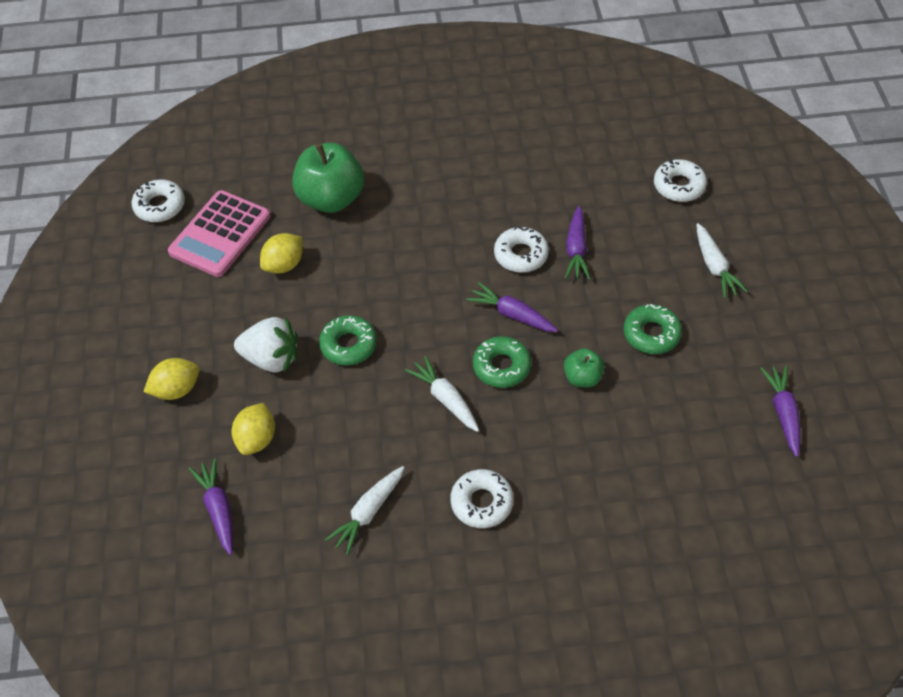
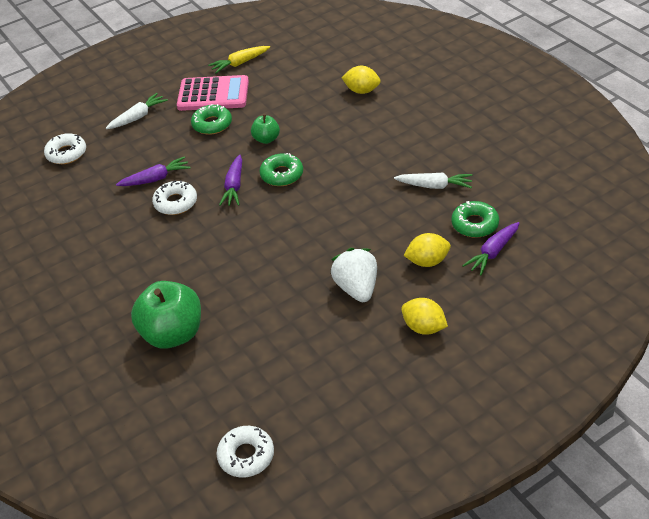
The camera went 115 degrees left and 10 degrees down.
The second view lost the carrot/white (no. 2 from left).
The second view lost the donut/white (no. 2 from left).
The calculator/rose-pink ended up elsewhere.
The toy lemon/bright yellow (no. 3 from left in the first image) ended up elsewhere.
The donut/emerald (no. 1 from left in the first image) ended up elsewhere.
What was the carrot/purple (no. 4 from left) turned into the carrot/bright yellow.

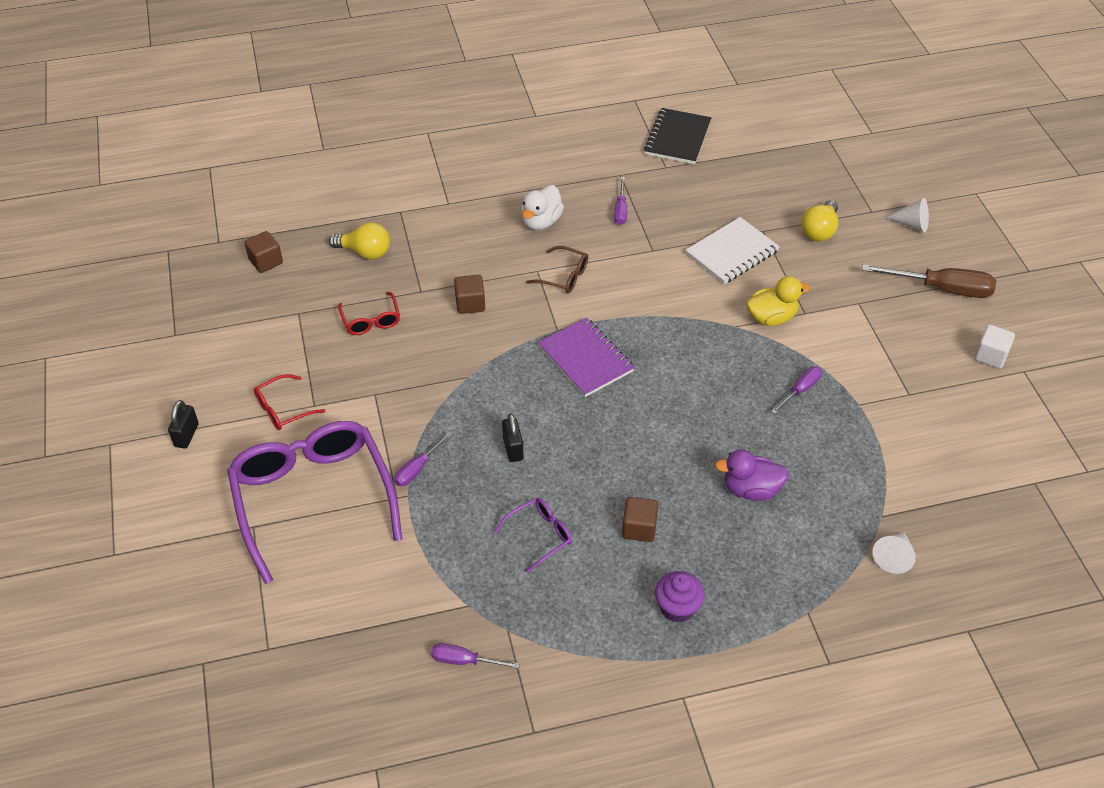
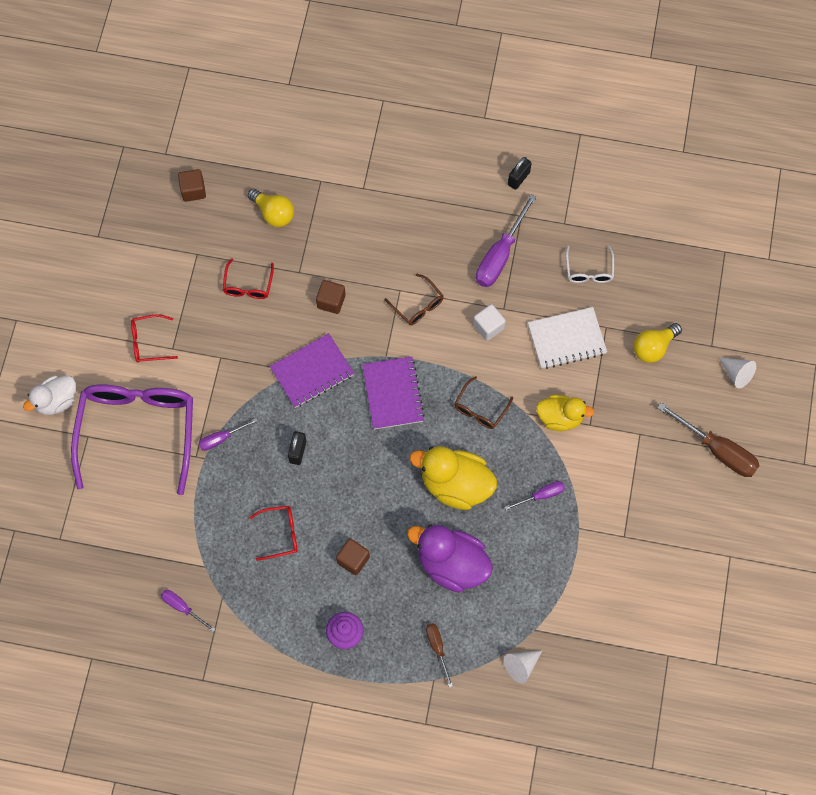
The camera went 25 degrees right and 20 degrees up.
The second view lost the notepad/black.
The second view gained the notepad/purple (no. 1 from left).
The second view gained the toy duck/bright yellow (no. 1 from left).
The second view gained the hand screwdriver/dark brown (no. 1 from left).
The second view gained the spectacles/dark brown (no. 2 from left).
The second view gained the spectacles/white.
The small lock/black (no. 1 from left in the first image) ended up elsewhere.
The toy duck/white ended up elsewhere.
The block/white ended up elsewhere.
What was the spectacles/purple (no. 2 from left) turned into the spectacles/crimson (no. 3 from left).
The size of the hand screwdriver/purple (no. 3 from left) changed by a factor of 1.83.
The size of the toy duck/purple changed by a factor of 1.55.

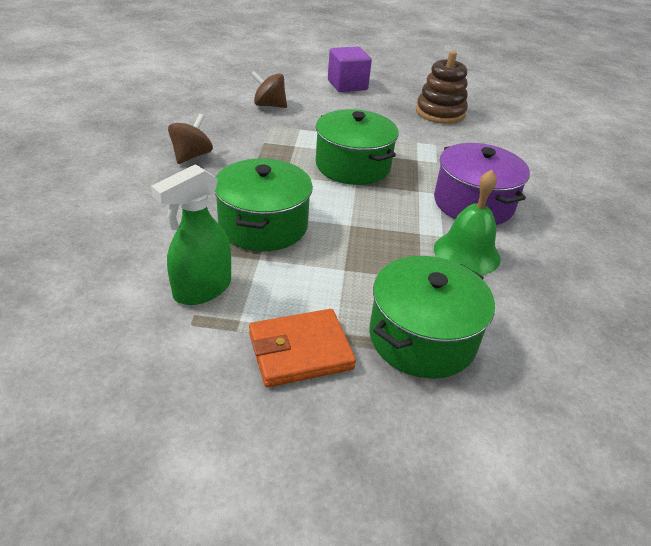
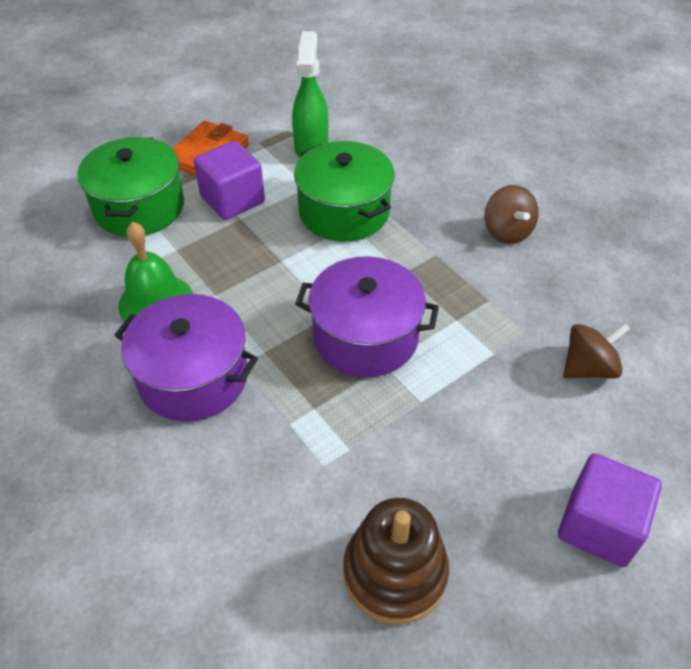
The camera went 140 degrees right and 10 degrees up.
The second view gained the block/purple (no. 1 from left).
What was the stockpot/emerald (no. 2 from left) turned into the stockpot/purple (no. 2 from left).

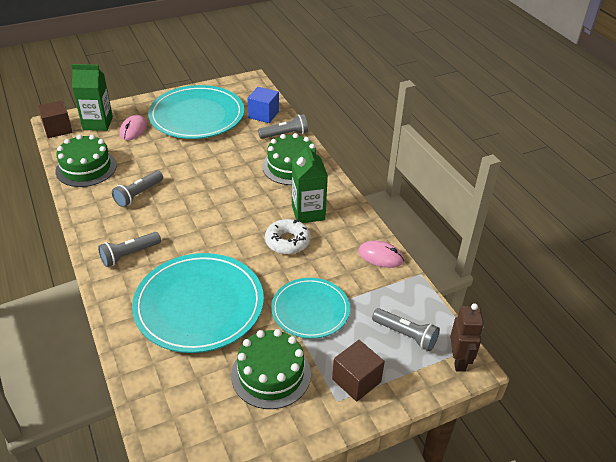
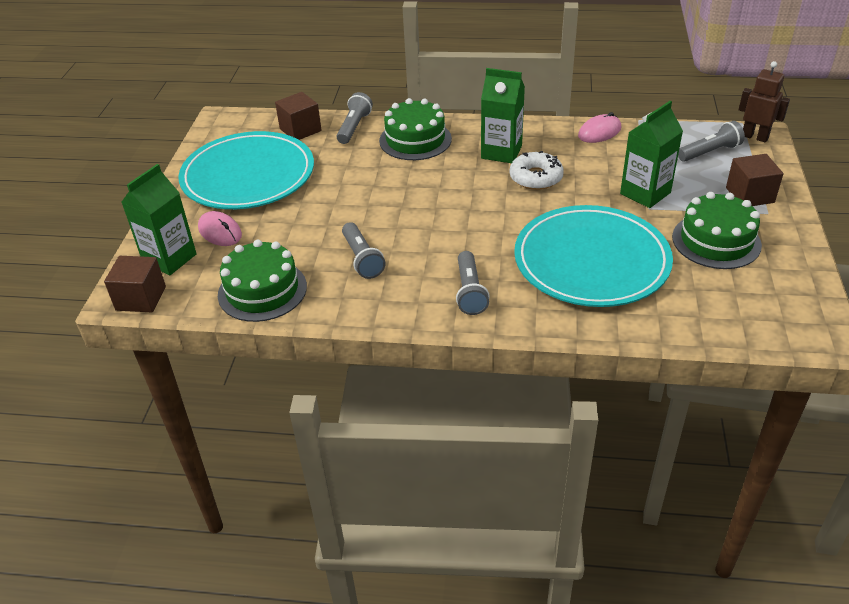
The camera went 55 degrees left and 0 degrees up.
Where the flat dish/turquoise (no. 3 from left) stood, the juice carton/emerald (no. 3 from left) came to stand.
What was the block/cobalt turned into the block/dark brown (no. 2 from left).

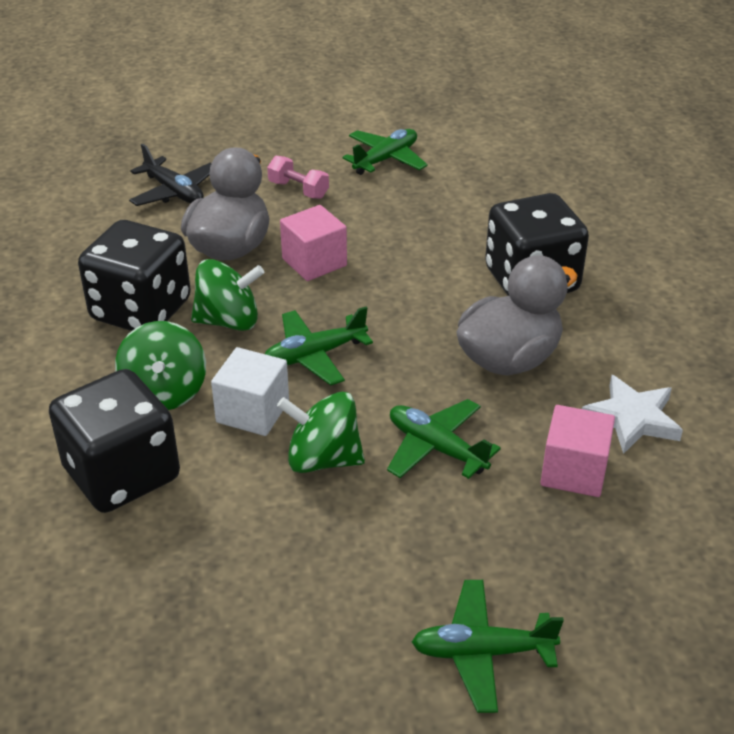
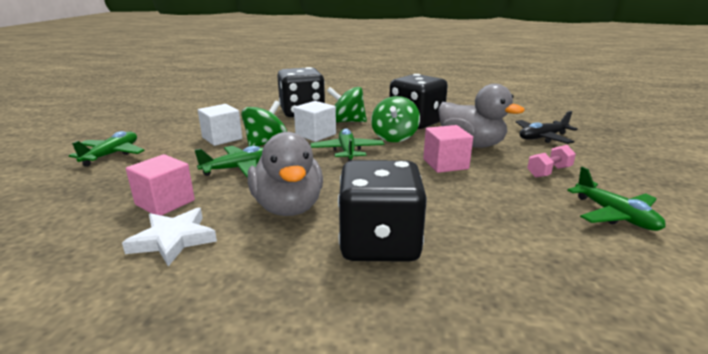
The camera went 110 degrees right and 15 degrees down.
The second view gained the block/white (no. 1 from left).

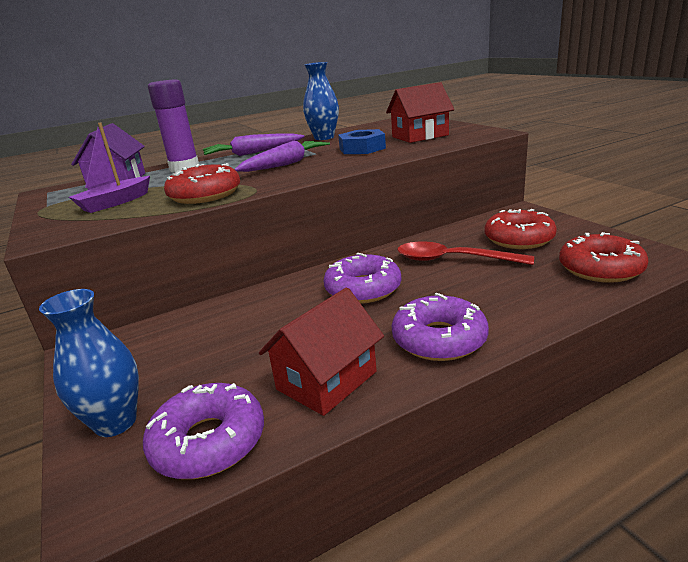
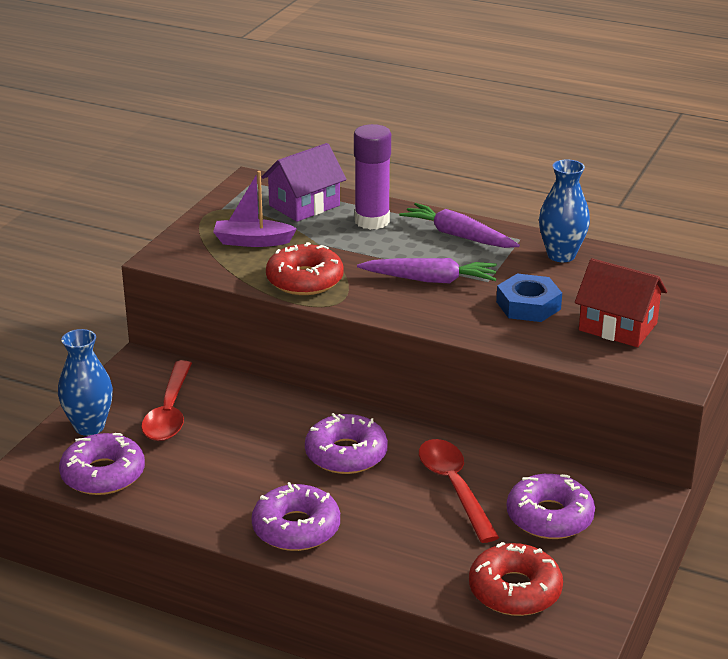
The camera went 50 degrees right and 5 degrees up.
The second view lost the cottage/crimson (no. 1 from left).
The second view gained the tablespoon/crimson (no. 1 from left).
What was the donut/crimson (no. 2 from left) turned into the donut/purple (no. 4 from left).

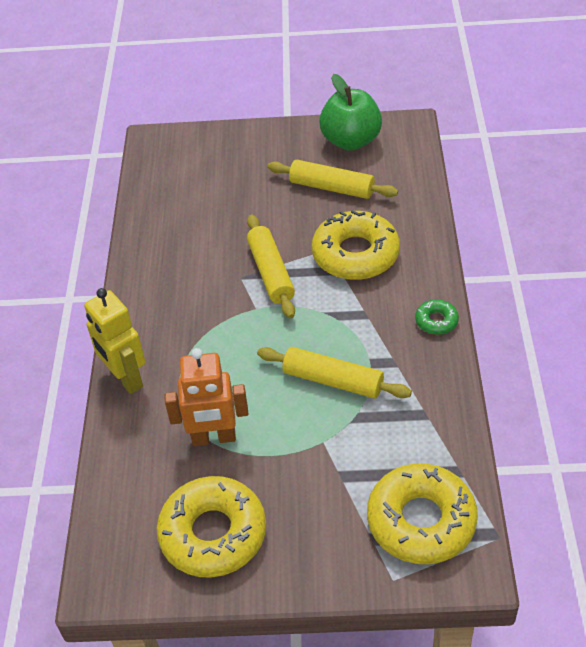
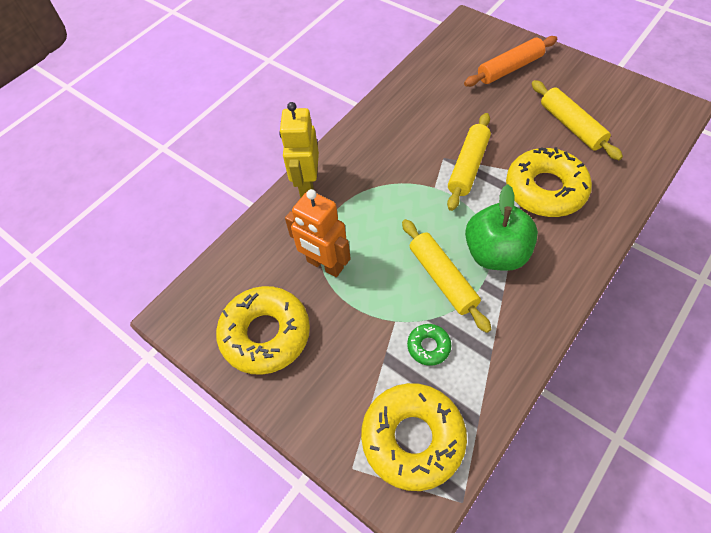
The camera went 40 degrees right and 10 degrees up.
The second view gained the pastry roller/orange.
The apple/emerald ended up elsewhere.
The donut/emerald ended up elsewhere.

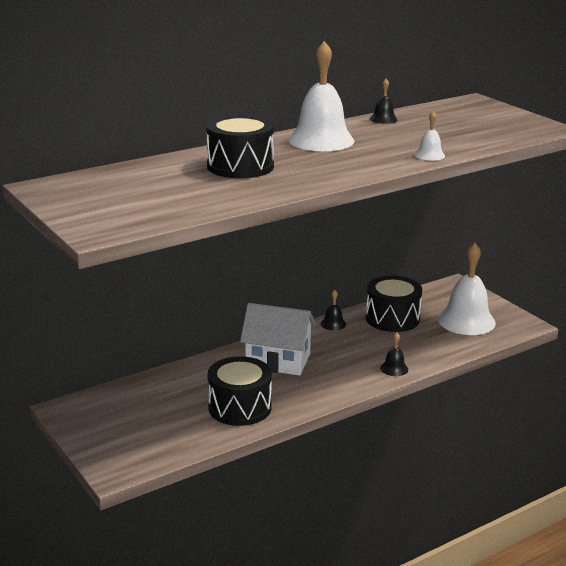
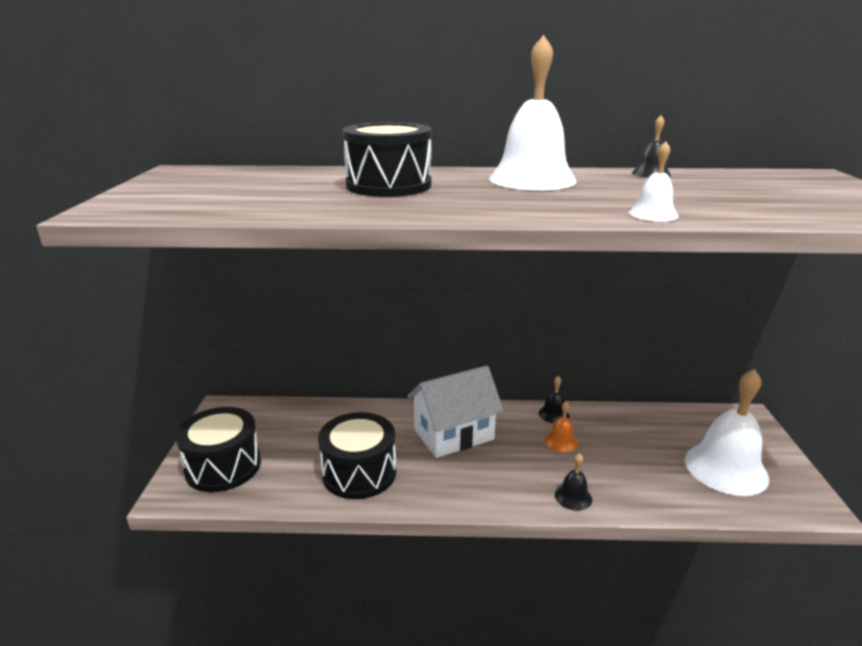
The camera went 35 degrees right and 0 degrees up.
The second view gained the hand bell/orange.
The toy drum/black (no. 3 from left in the first image) ended up elsewhere.
The cottage/white ended up facing another way, 75 degrees counterclockwise from before.

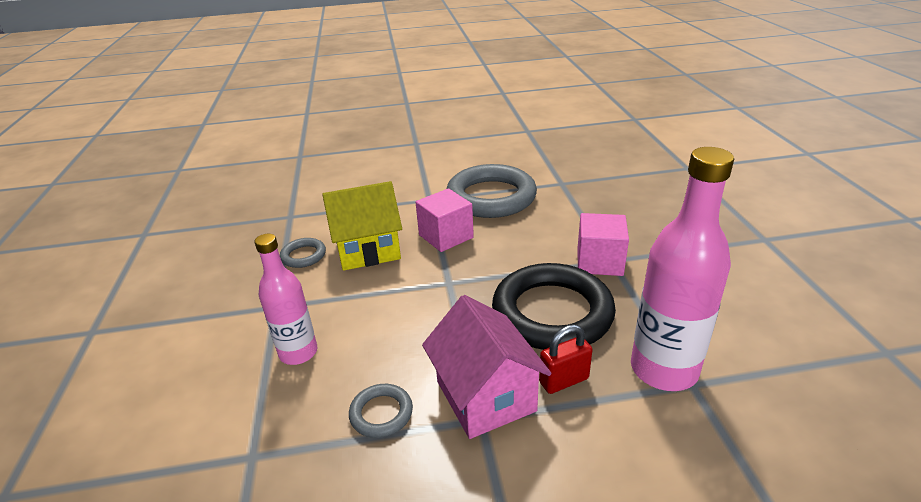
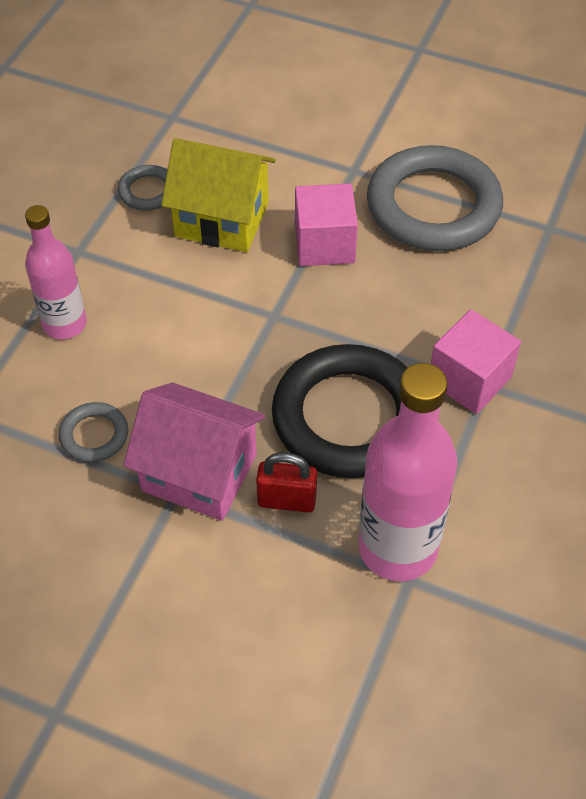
The camera went 30 degrees right and 20 degrees up.
The cottage/rose-pink ended up facing another way, 75 degrees counterclockwise from before.

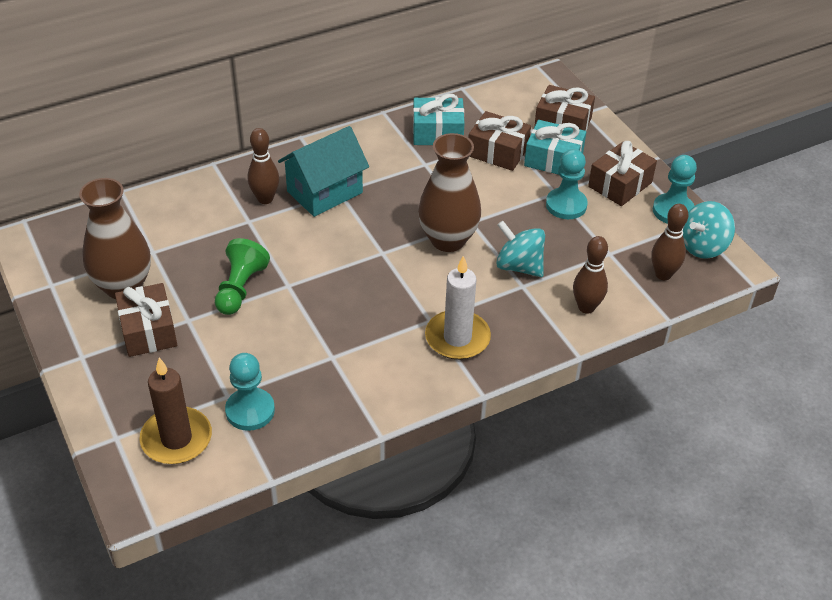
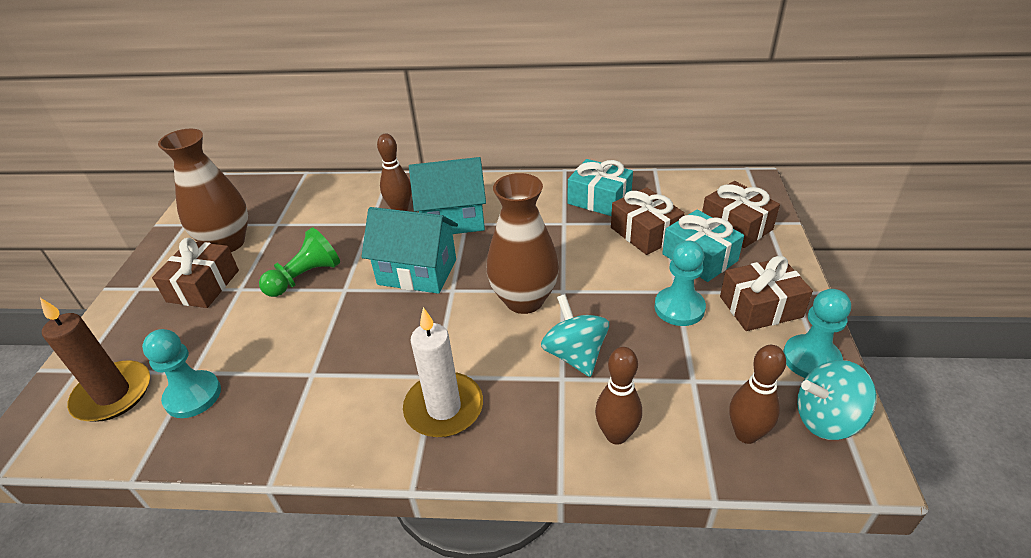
The camera went 35 degrees right and 5 degrees down.
The second view gained the cottage/turquoise (no. 1 from left).

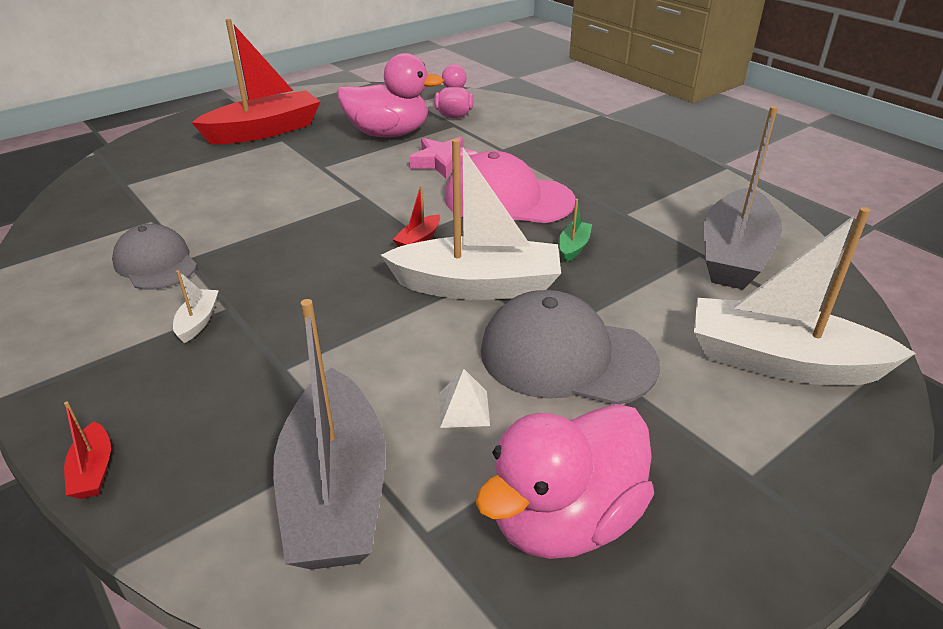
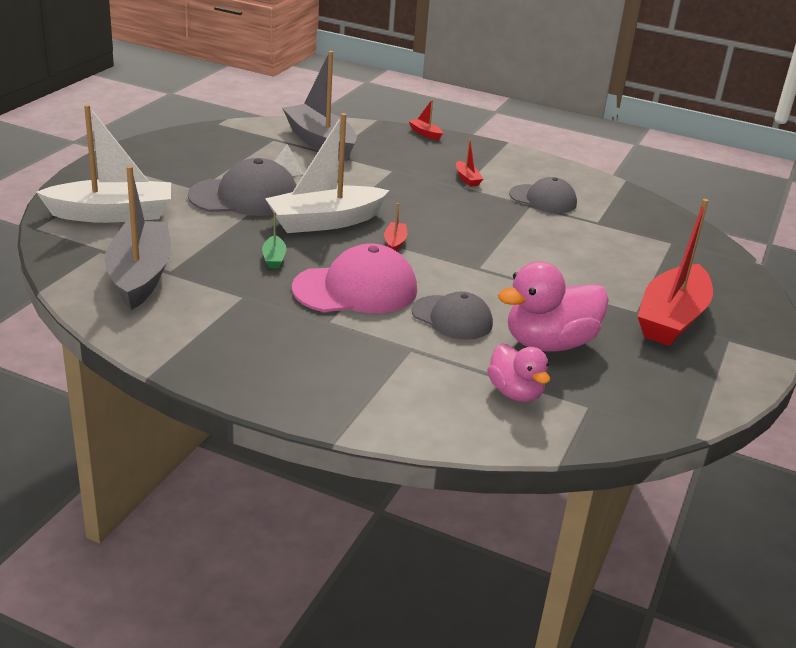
The camera went 150 degrees right and 5 degrees down.
The second view lost the toy duck/rose-pink (no. 3 from left).
Where the star/rose-pink stood, the peaked cap/ash-grey (no. 2 from left) came to stand.
What was the toy boat/white (no. 1 from left) turned into the toy boat/crimson (no. 3 from left).

